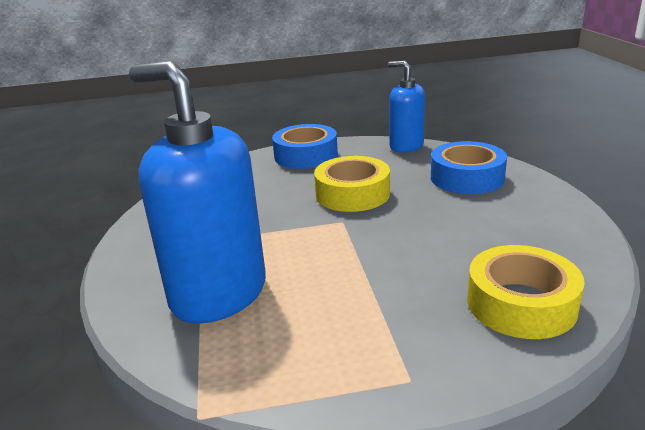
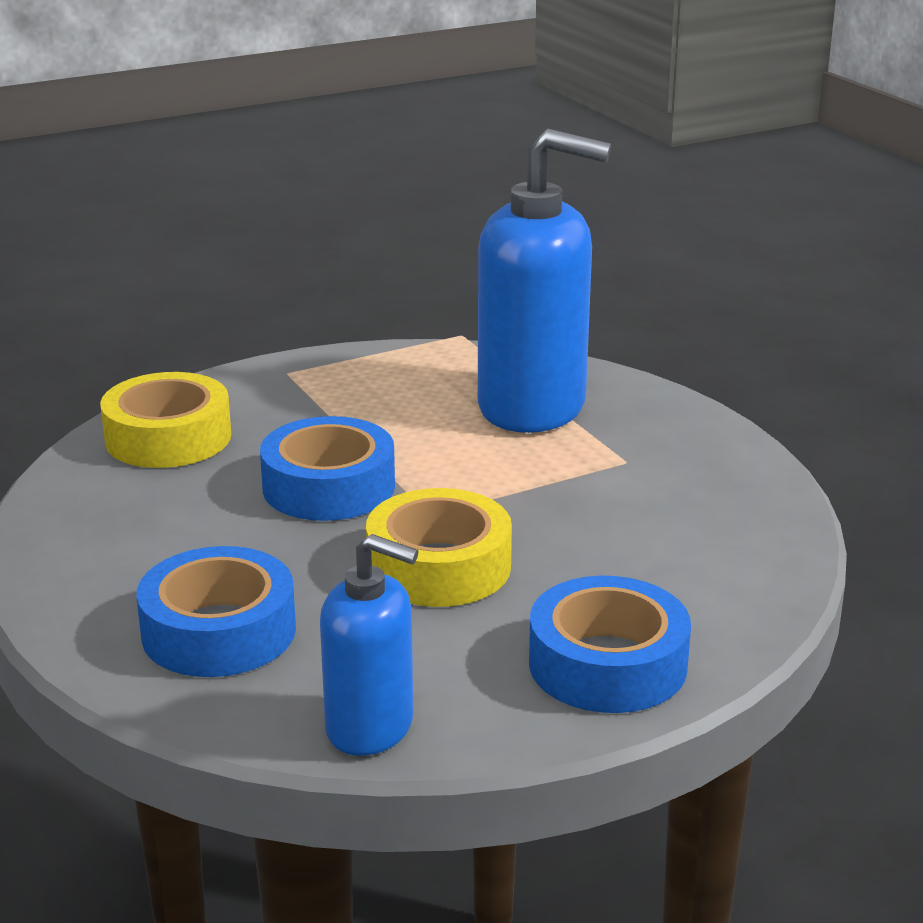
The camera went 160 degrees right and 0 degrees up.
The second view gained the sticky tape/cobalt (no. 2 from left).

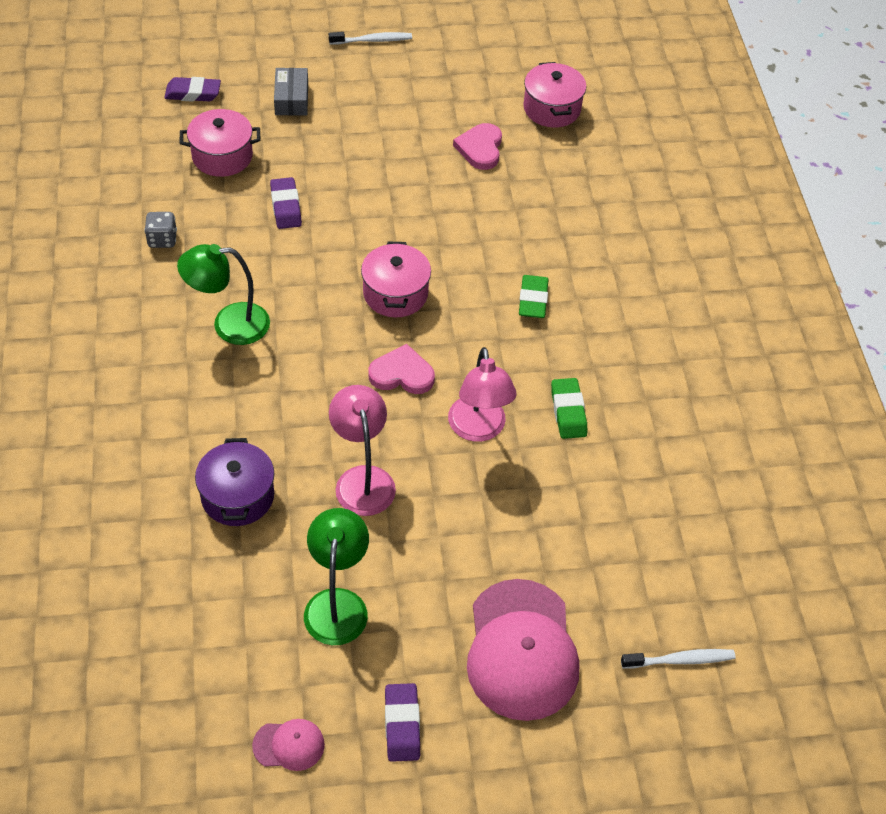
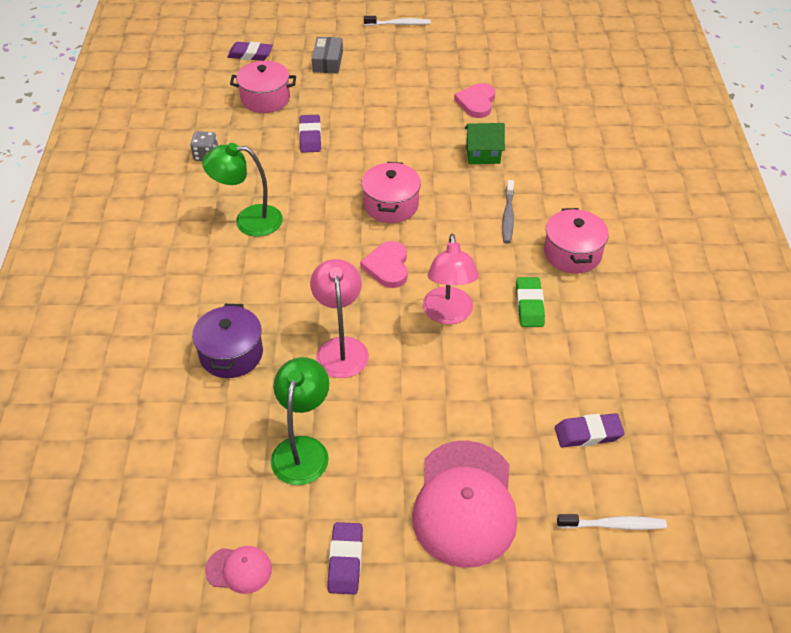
The camera went 10 degrees right and 5 degrees down.
The second view gained the cottage/emerald.
The second view gained the pencil eraser/purple (no. 4 from left).
The stockpot/rose-pink (no. 3 from left) ended up elsewhere.
Where the pencil eraser/emerald (no. 1 from left) stood, the dental brush/ash-grey came to stand.
The love heart/rose-pink (no. 1 from left) ended up facing another way, 105 degrees counterclockwise from before.

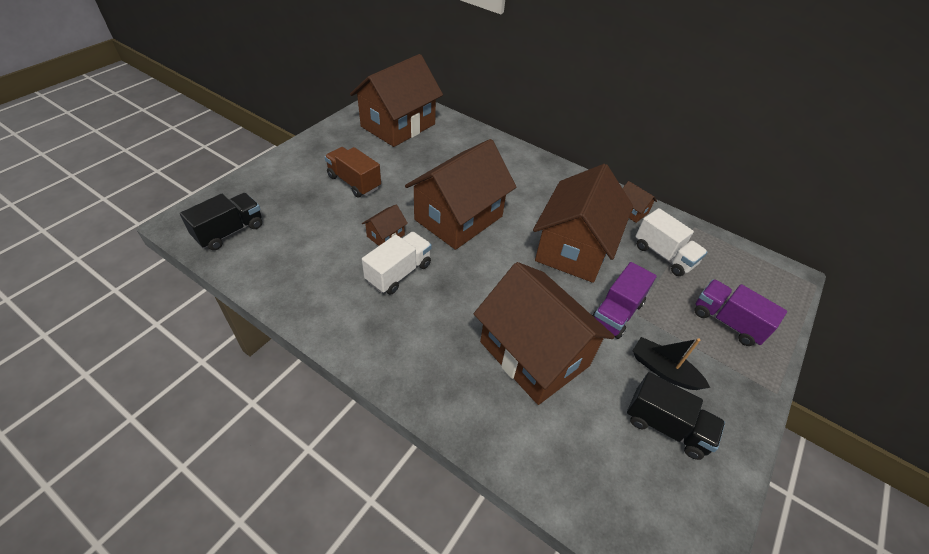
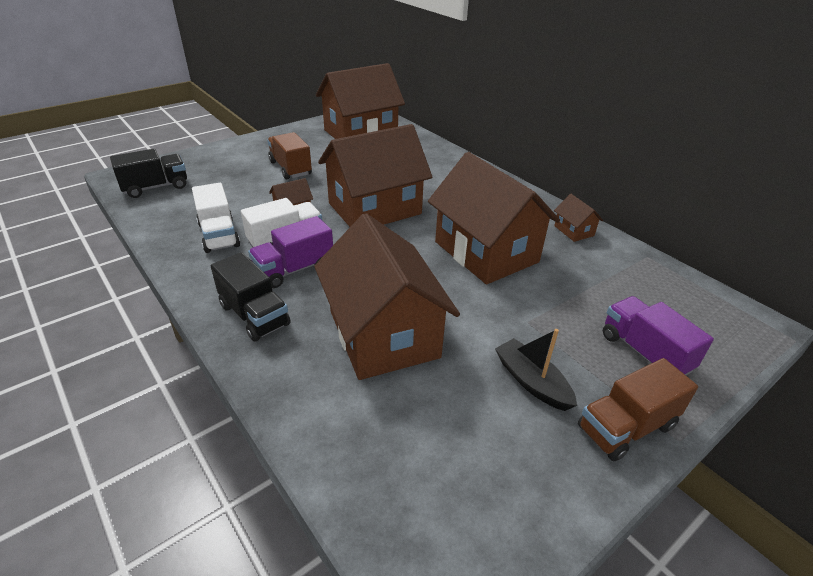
The camera went 20 degrees right and 10 degrees down.
The second view gained the lorry/dark brown (no. 2 from left).
The lorry/purple (no. 1 from left) ended up elsewhere.
The lorry/black (no. 2 from left) ended up elsewhere.
The lorry/white (no. 2 from left in the first image) ended up elsewhere.
The cottage/dark brown (no. 5 from left) ended up facing another way, 75 degrees counterclockwise from before.

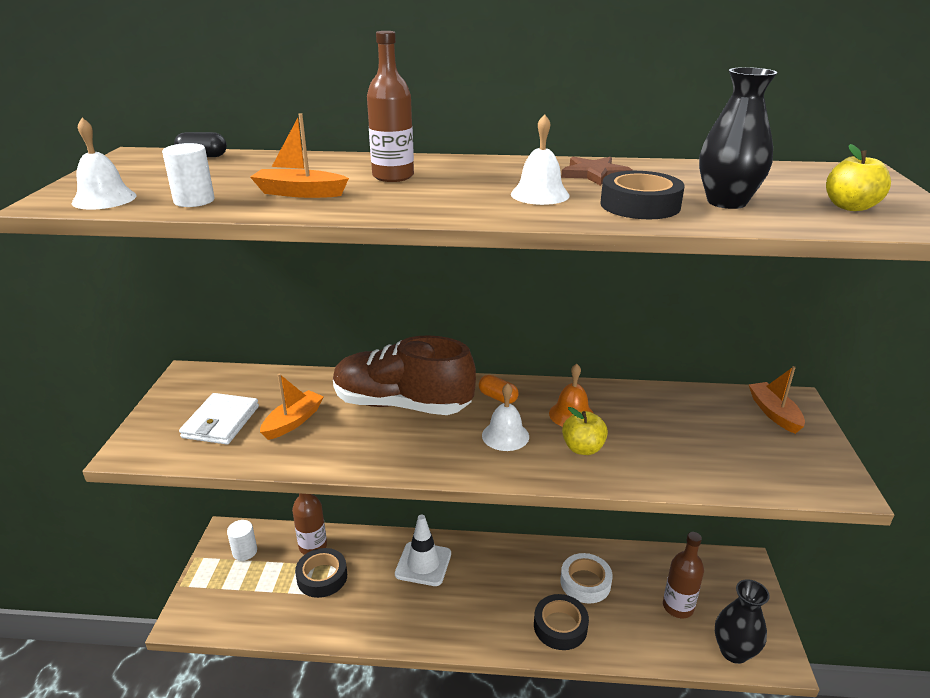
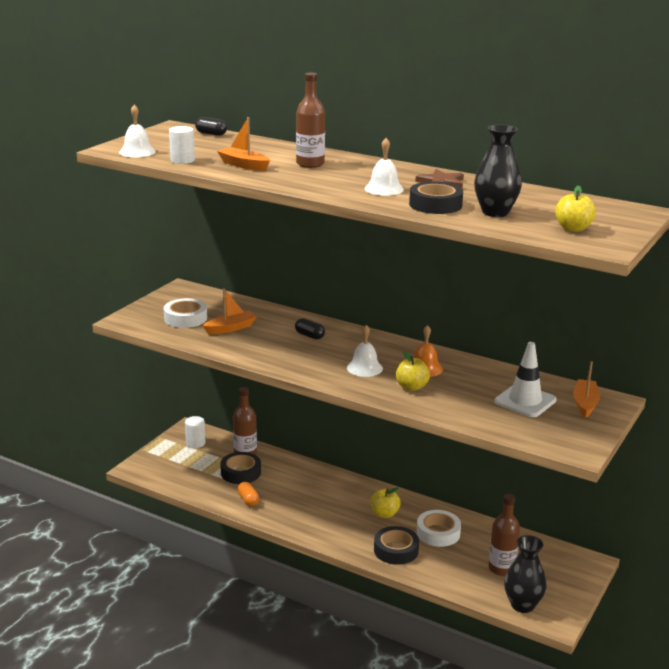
The camera went 25 degrees right and 5 degrees down.
The second view gained the apple/bright yellow (no. 1 from left).
The traffic cone/white ended up elsewhere.
The pill shape/orange ended up elsewhere.
Where the wallet/white stood, the sticky tape/white (no. 1 from left) came to stand.
Where the shoe/dark brown stood, the pill shape/black (no. 2 from left) came to stand.

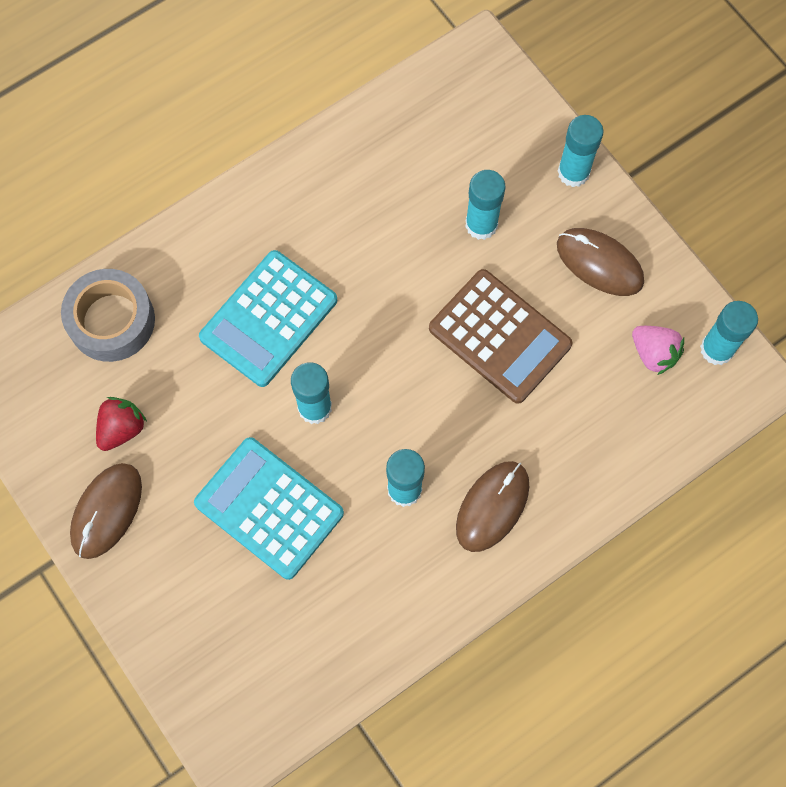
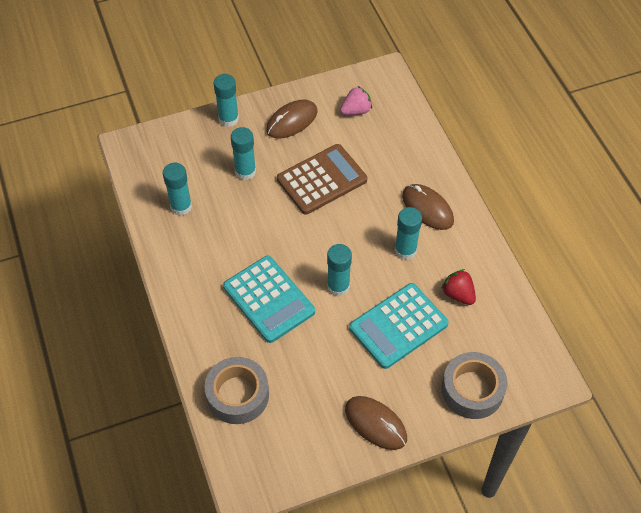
The camera went 75 degrees left and 15 degrees down.
The second view gained the sticky tape/ash-grey (no. 2 from left).
The berry/crimson ended up elsewhere.
The stick of glue/turquoise (no. 5 from left in the first image) ended up elsewhere.

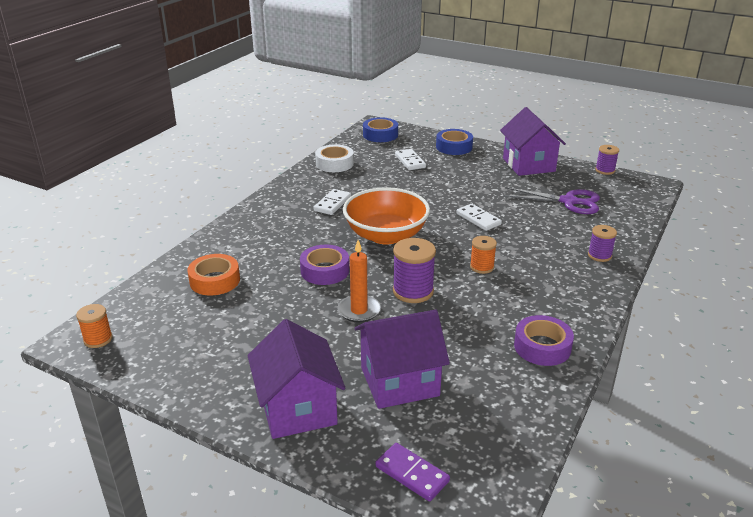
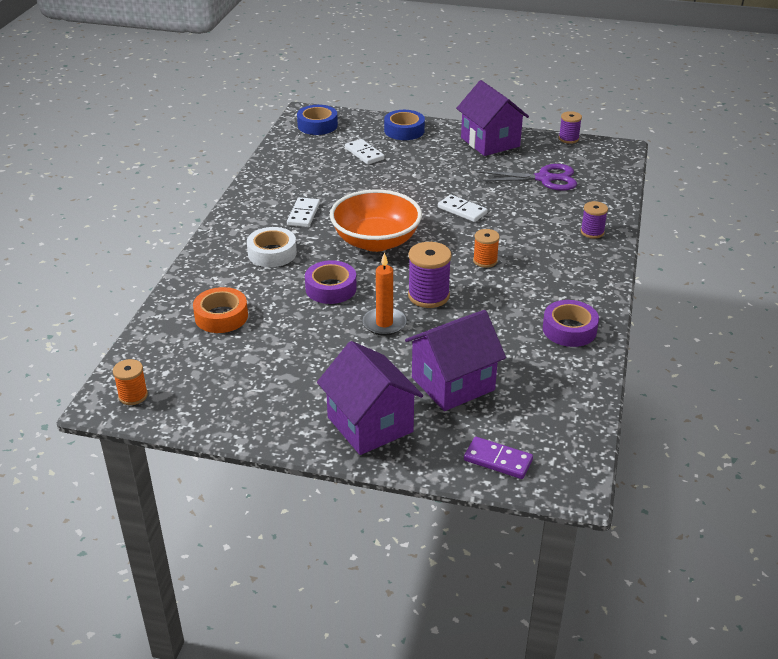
The camera went 15 degrees left and 5 degrees up.
The sticky tape/white ended up elsewhere.

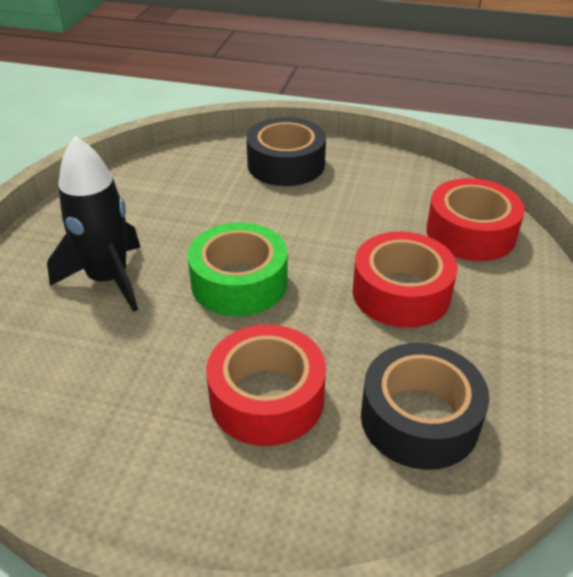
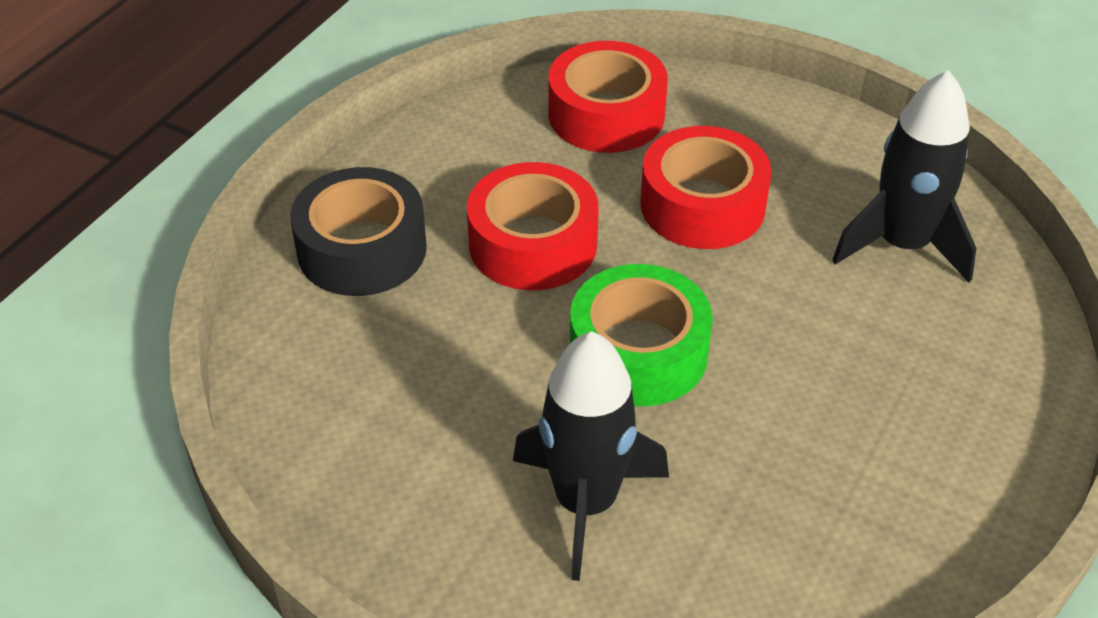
The camera went 75 degrees left and 5 degrees up.
The sticky tape/crimson (no. 1 from left) ended up elsewhere.
Where the sticky tape/black (no. 2 from left) stood, the toy rocket/black (no. 2 from left) came to stand.

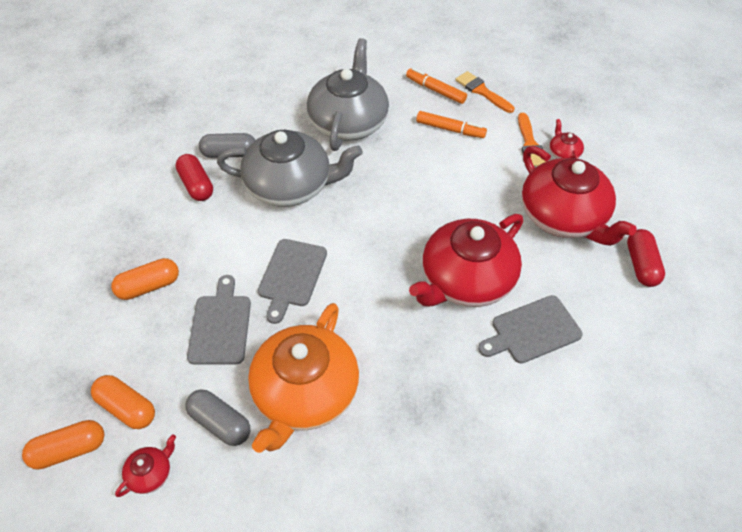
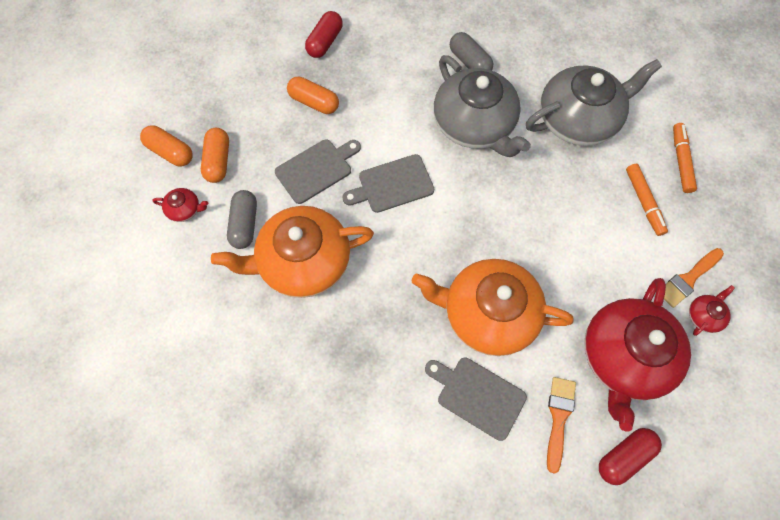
The camera went 55 degrees right and 15 degrees up.
The pill shape/crimson (no. 1 from left) ended up elsewhere.
The paint brush/orange (no. 1 from left) ended up elsewhere.
What was the teapot/crimson (no. 2 from left) turned into the teapot/orange (no. 2 from left).

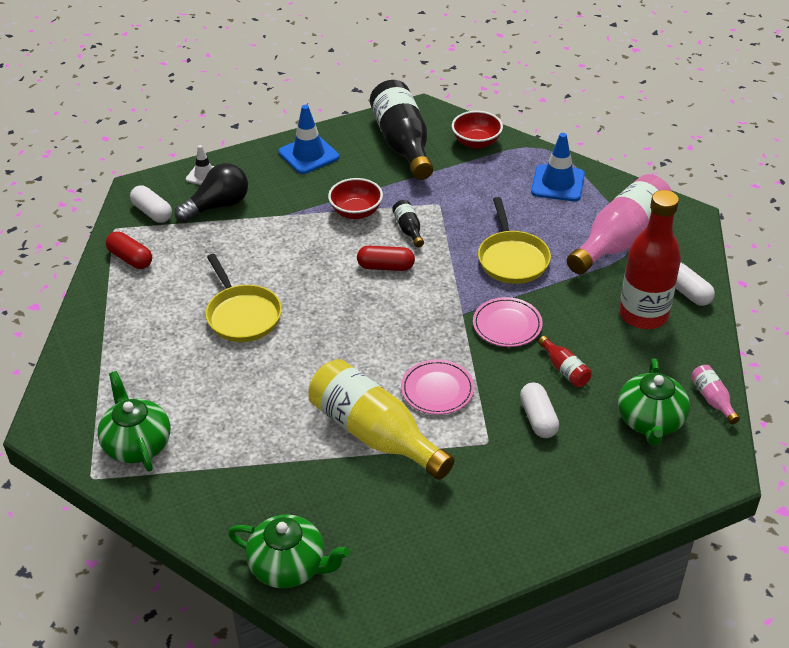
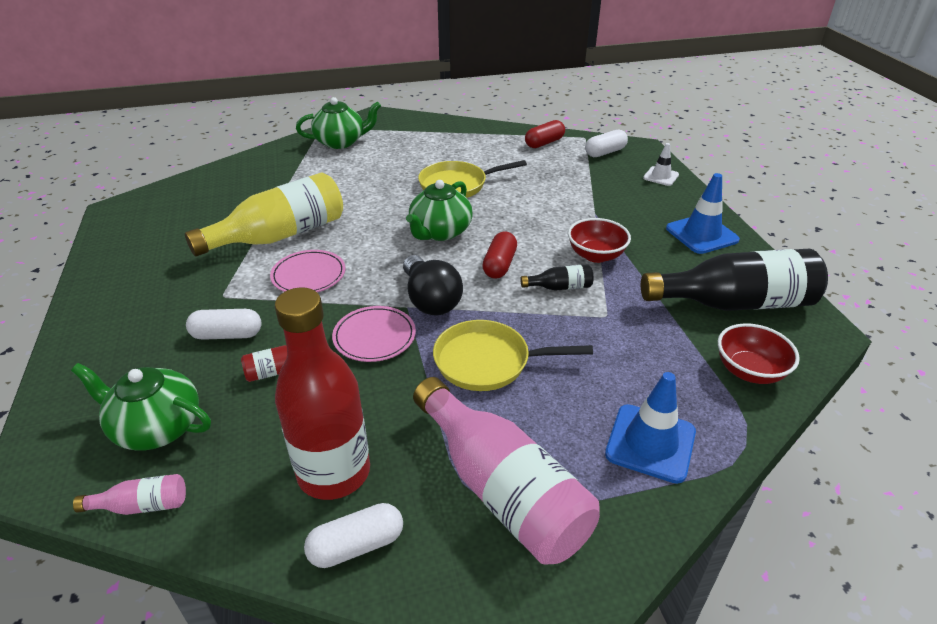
The camera went 100 degrees right and 5 degrees down.
The lightbulb/black ended up elsewhere.
The teapot/emerald (no. 2 from left in the first image) ended up elsewhere.

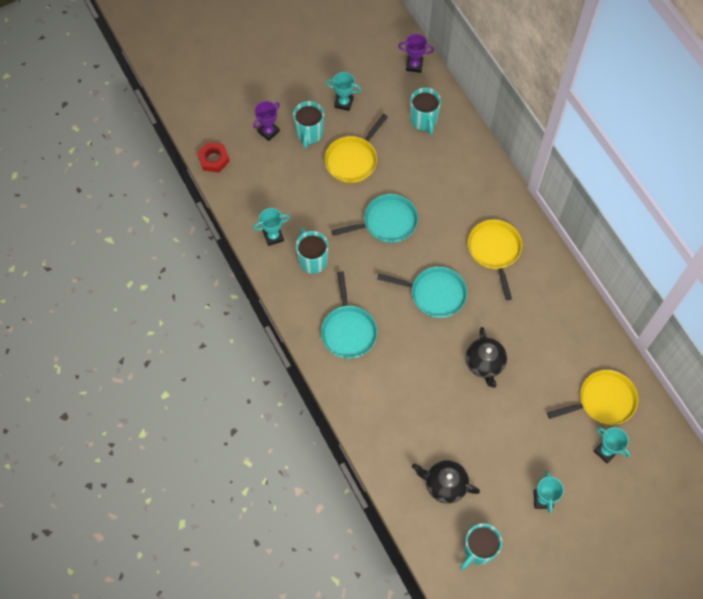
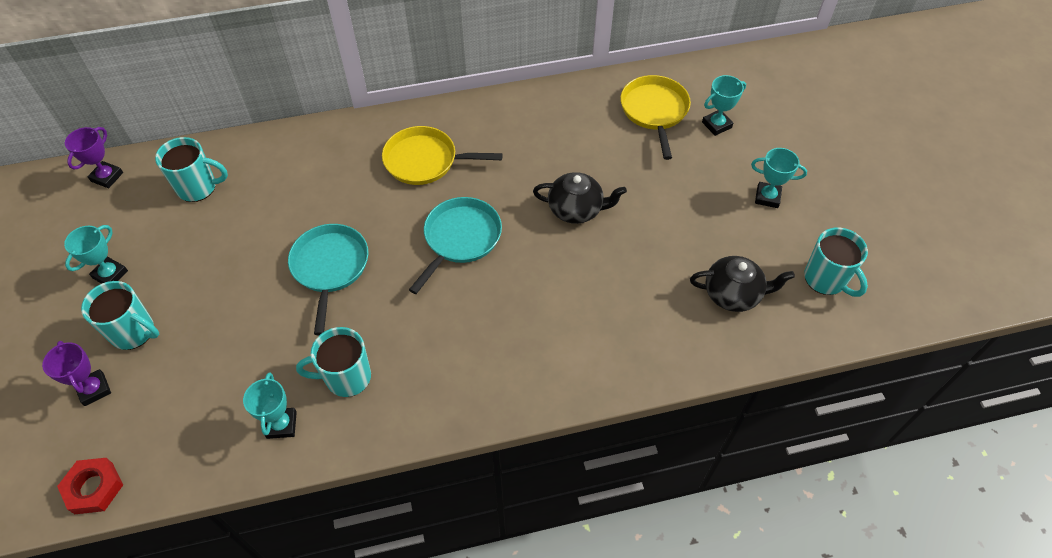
The camera went 75 degrees left and 10 degrees down.
The second view lost the frying pan/turquoise (no. 1 from left).
The second view lost the frying pan/bright yellow (no. 1 from left).
The teapot/black (no. 1 from left in the first image) ended up facing another way, 120 degrees counterclockwise from before.

